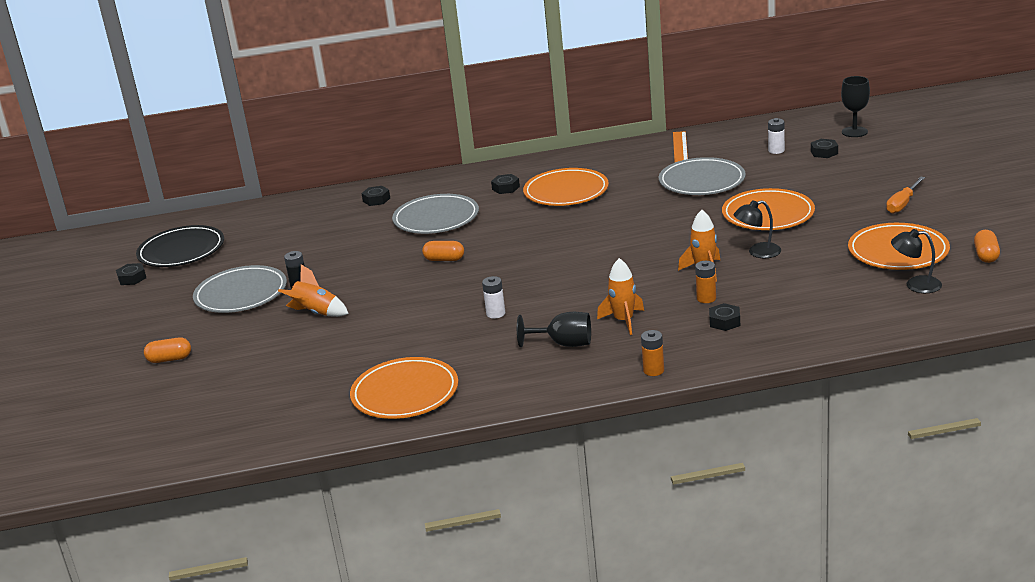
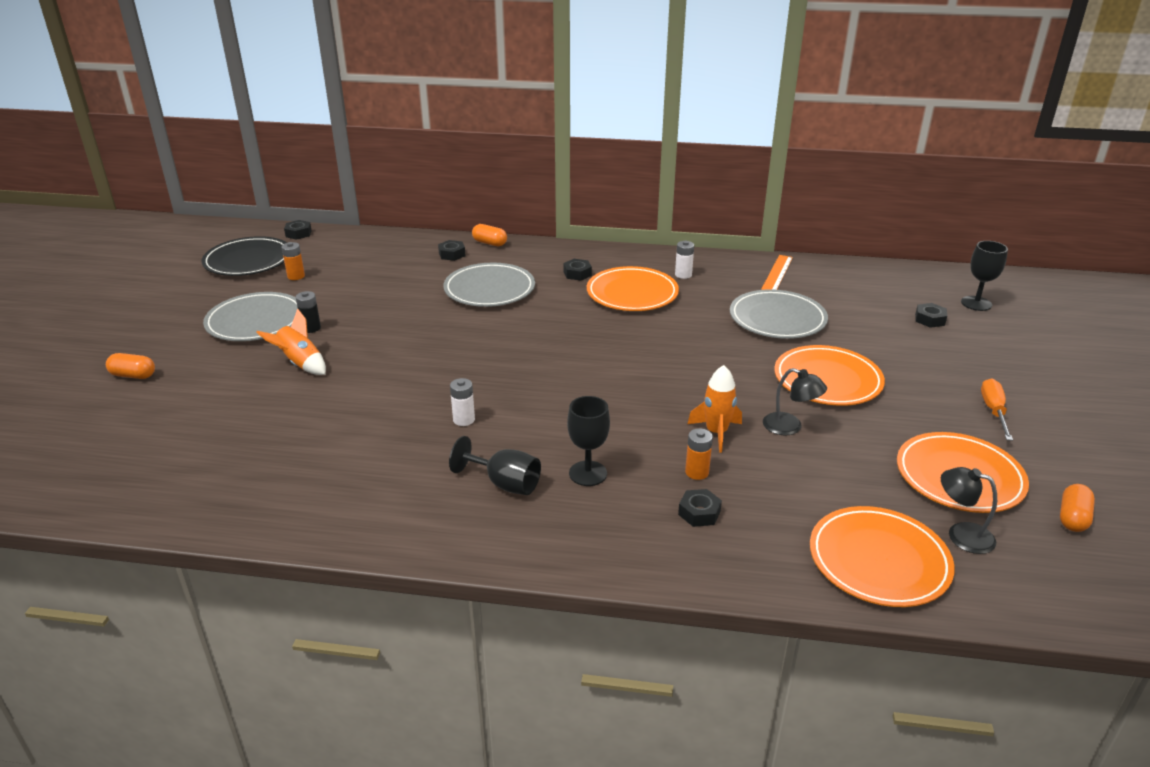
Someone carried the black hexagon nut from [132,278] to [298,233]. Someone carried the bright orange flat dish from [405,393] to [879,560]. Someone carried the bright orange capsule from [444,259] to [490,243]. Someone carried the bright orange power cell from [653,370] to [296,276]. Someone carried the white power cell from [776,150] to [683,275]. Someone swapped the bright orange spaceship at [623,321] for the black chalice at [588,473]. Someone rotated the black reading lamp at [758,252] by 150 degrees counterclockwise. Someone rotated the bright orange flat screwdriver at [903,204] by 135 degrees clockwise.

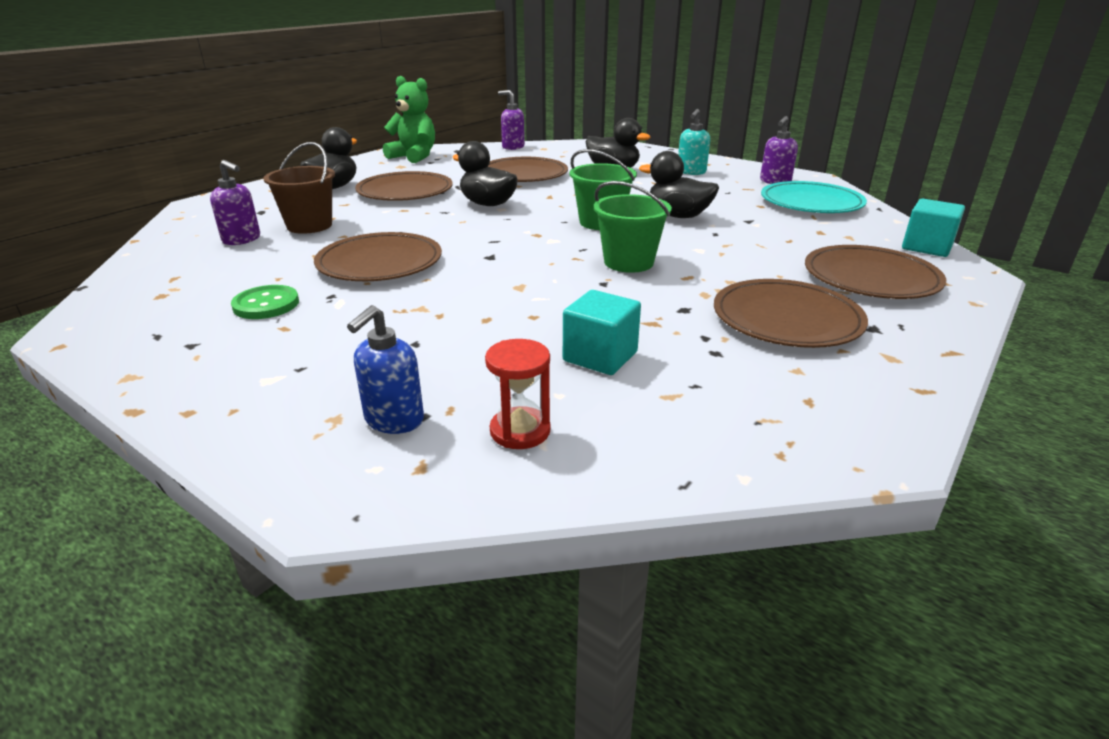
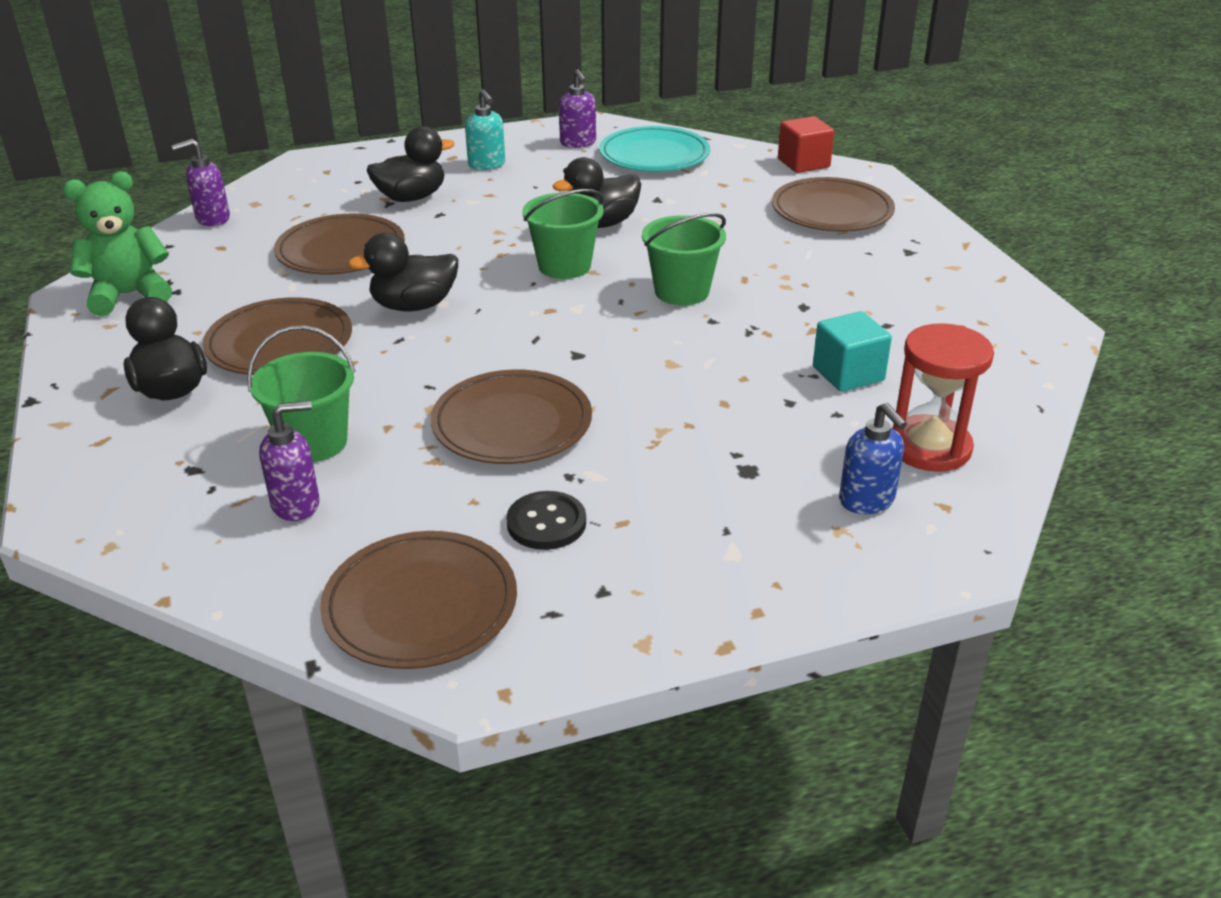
Someone carried the russet flat dish from [786,319] to [420,605]. Someone repainted the emerald button at [266,304], which became the black button at [546,523]. Someone repainted the russet sand bucket at [309,225], which became the emerald sand bucket at [314,442]. Someone repainted the turquoise cube at [926,247], which became the crimson cube at [803,163]. Someone scaled the crimson sandglass at [520,431] by 1.56.

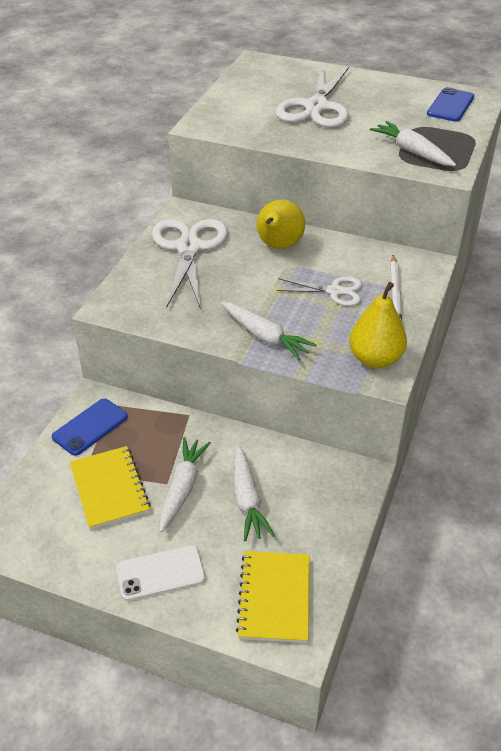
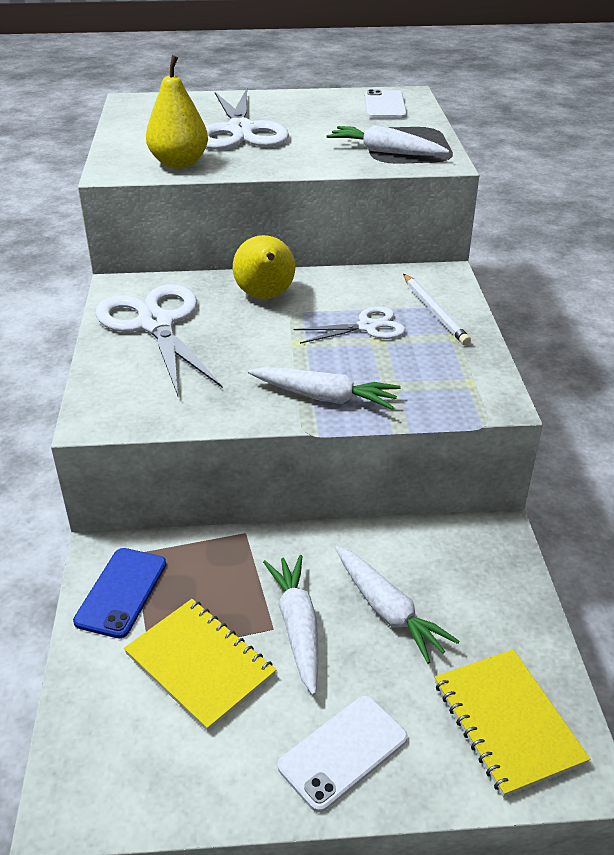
Someone carried the bright yellow pear fruit from [375,359] to [179,163]. Someone repainted the cobalt smartphone at [450,105], which became the white smartphone at [385,105].

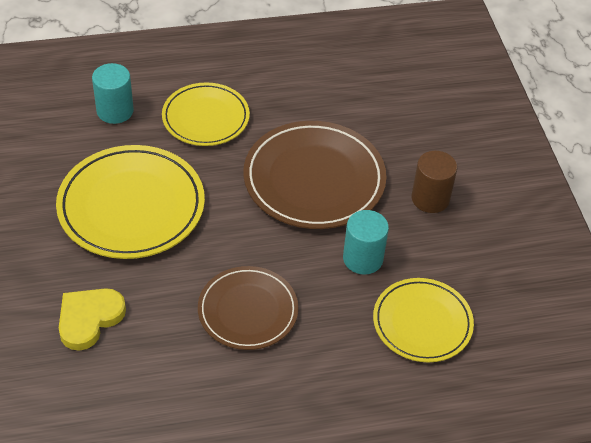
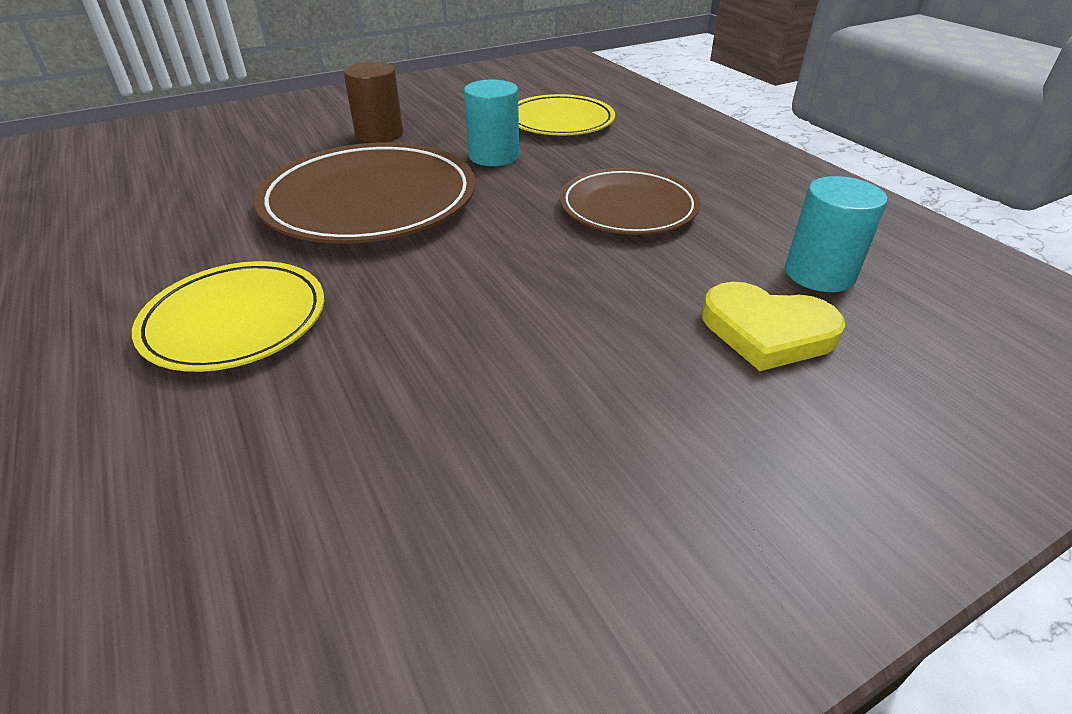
Someone took away the bright yellow flat dish at [131,206]. Someone carried the turquoise cylinder from [115,111] to [819,273].

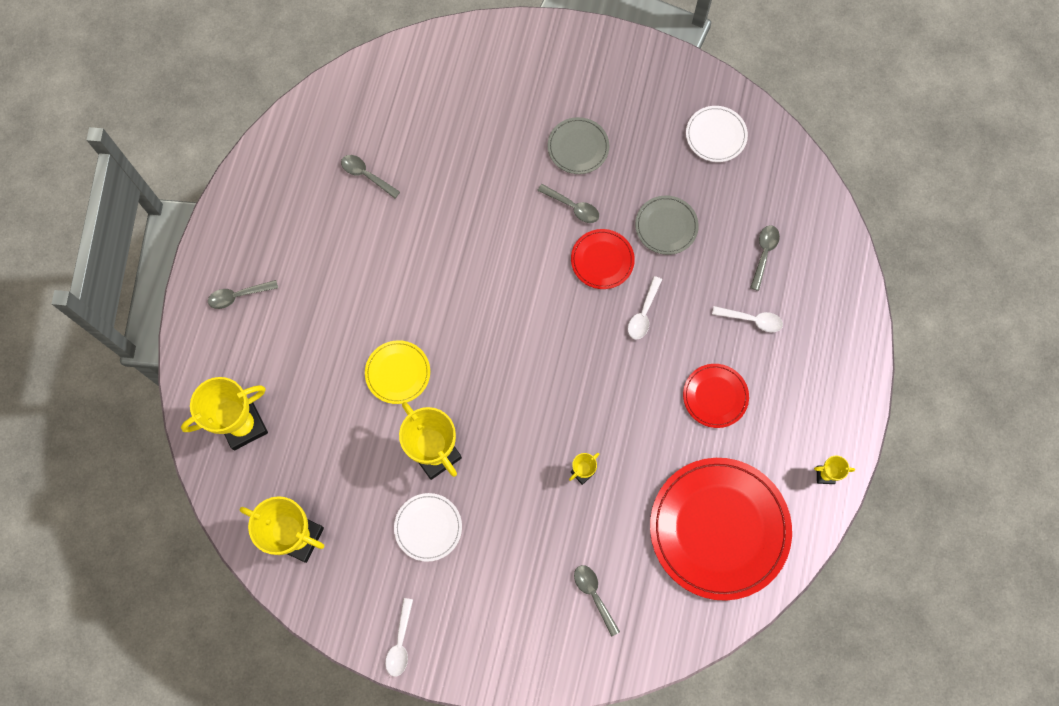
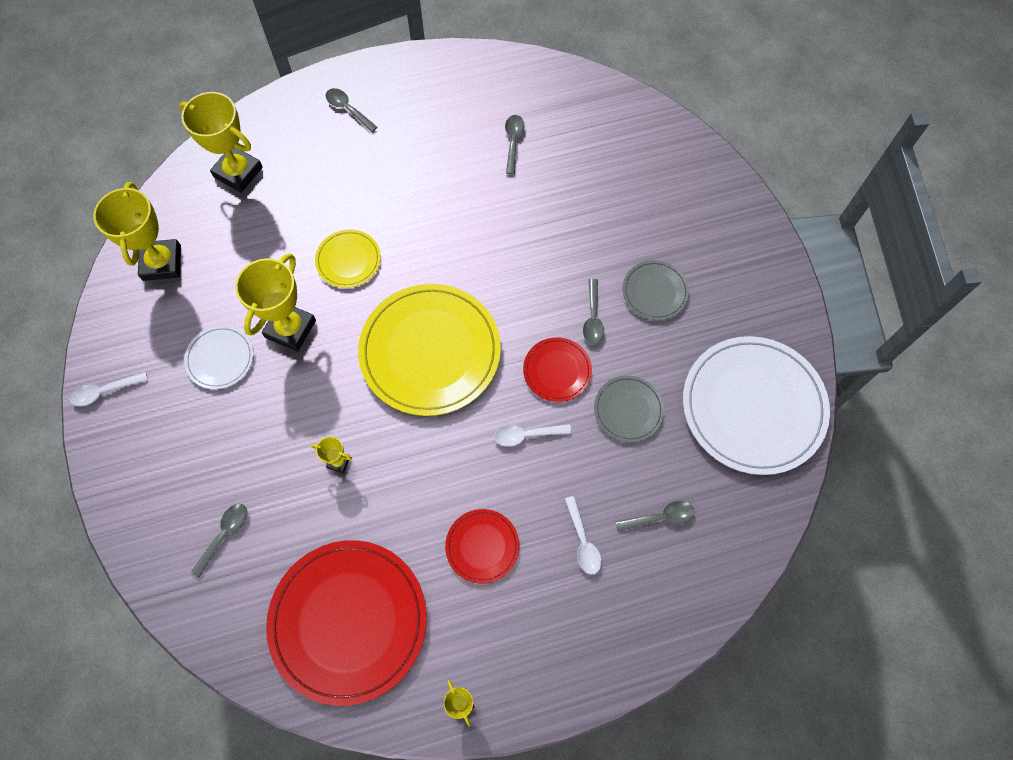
Someone put down the bright yellow flat dish at [430,351]. Someone scaled the white flat dish at [716,135] by 2.08.

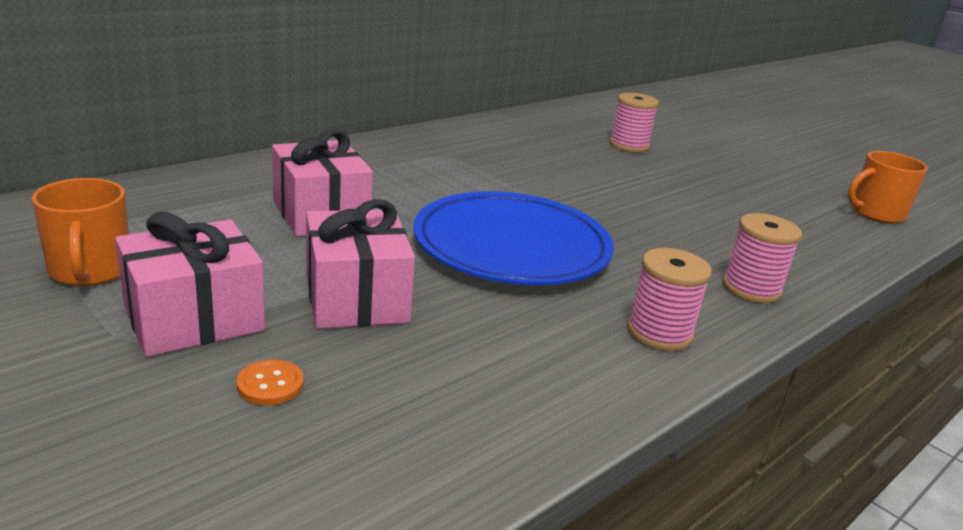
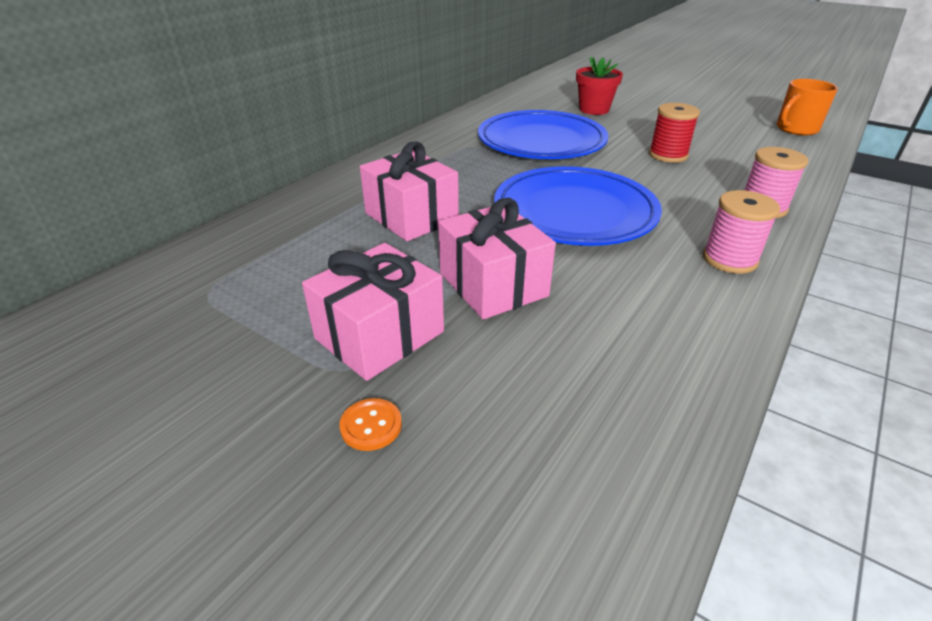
Someone took away the bright orange tea mug at [90,270]. Someone put down the cobalt flat dish at [541,142]. Someone put down the crimson spool at [668,155]. Someone carried the bright orange button from [270,384] to [371,426]. Someone swapped the rosy spool at [629,145] for the crimson flower pot at [594,110].

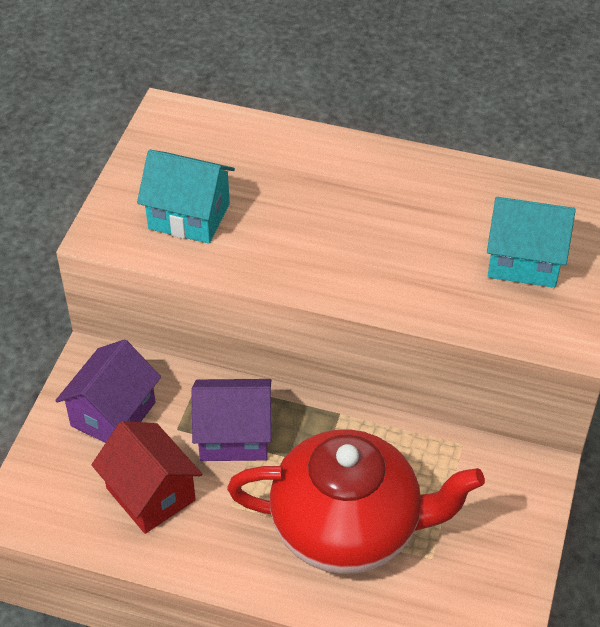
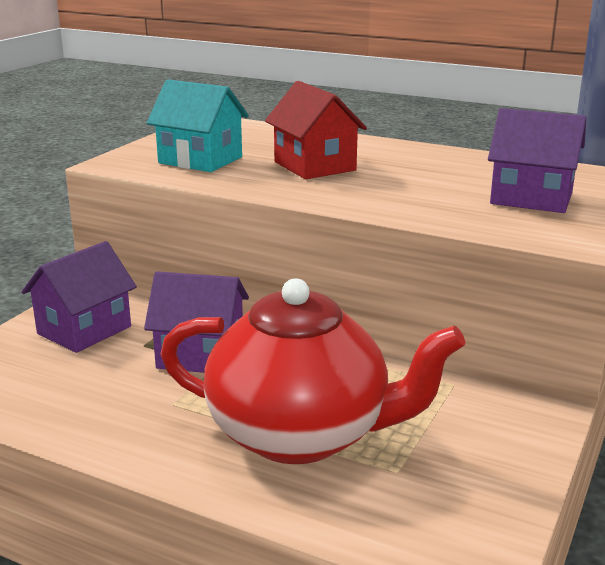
Someone carried the crimson house from [151,494] to [314,166]. Someone repainted the turquoise house at [524,260], which became the violet house at [531,198].

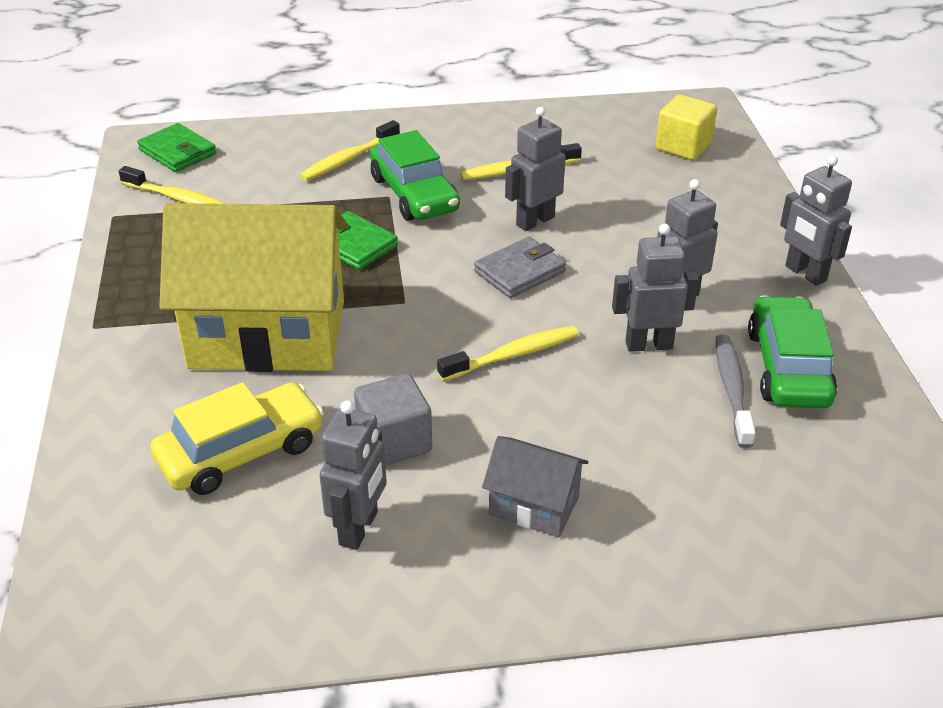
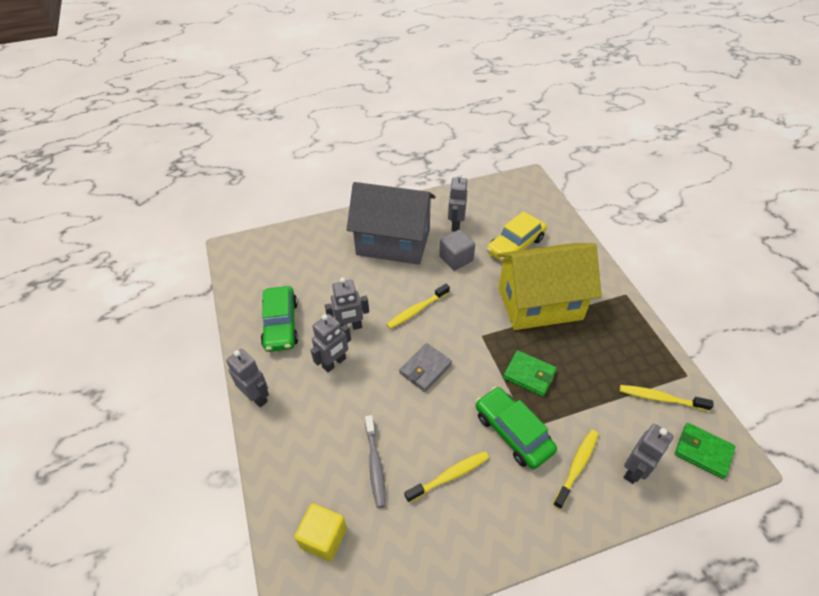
Someone carried the grey robot figure from [535,221] to [634,471]. Someone carried the grey toothbrush from [732,389] to [375,465]. Someone scaled the grey house at [534,506] by 2.22.

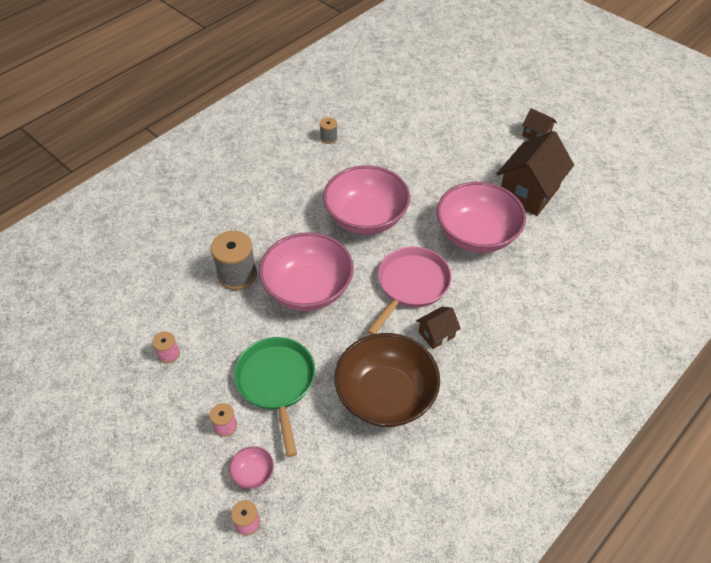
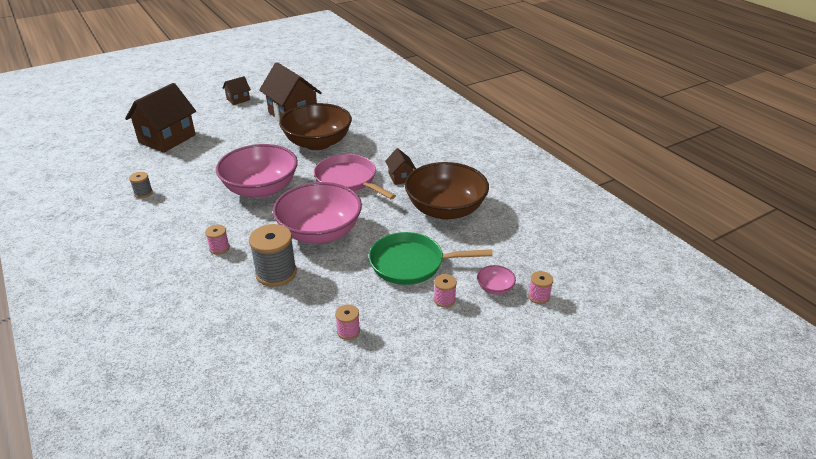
Someone put down the russet house at [167,139]. Someone put down the rosy spool at [219,248]. Someone repainted the rosy deep dish at [476,234], which became the russet deep dish at [317,143].

